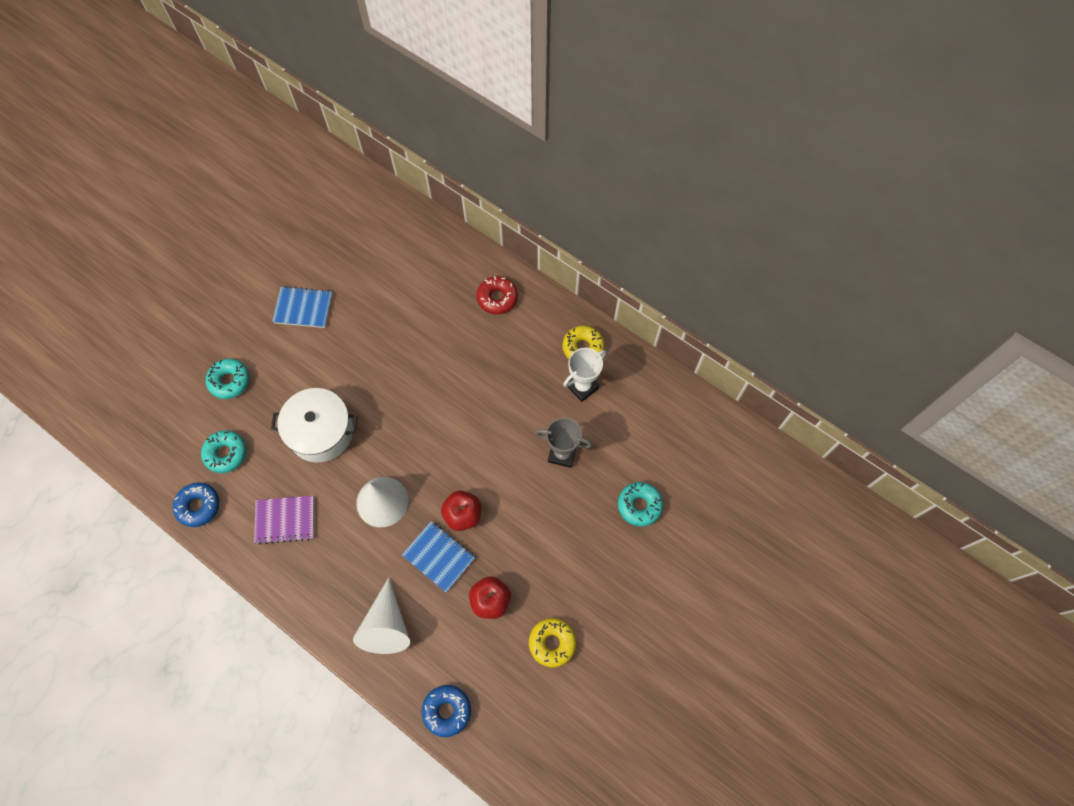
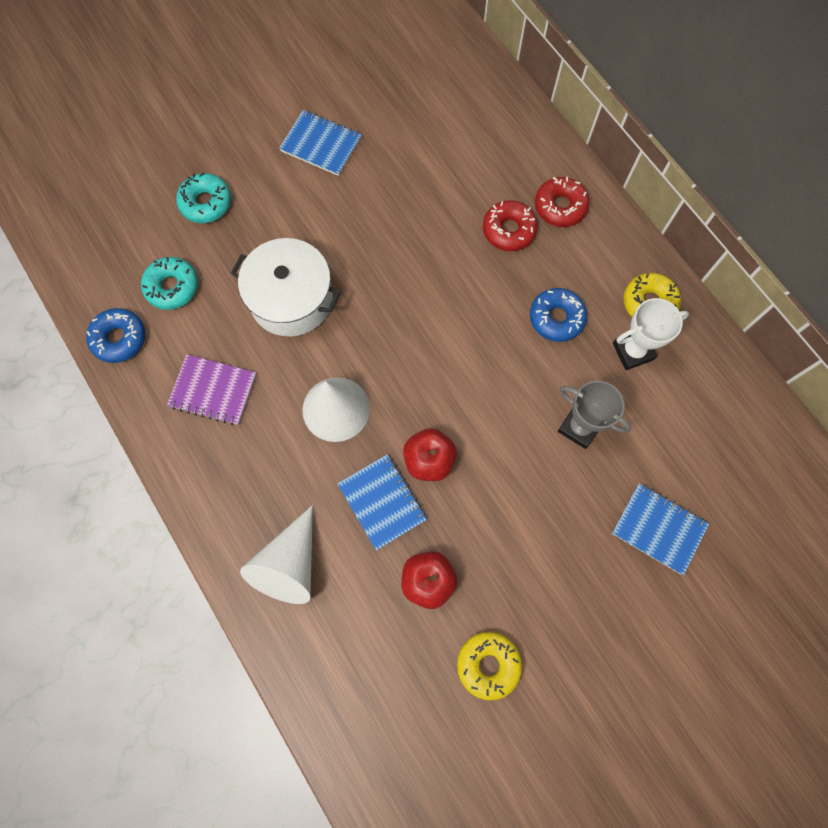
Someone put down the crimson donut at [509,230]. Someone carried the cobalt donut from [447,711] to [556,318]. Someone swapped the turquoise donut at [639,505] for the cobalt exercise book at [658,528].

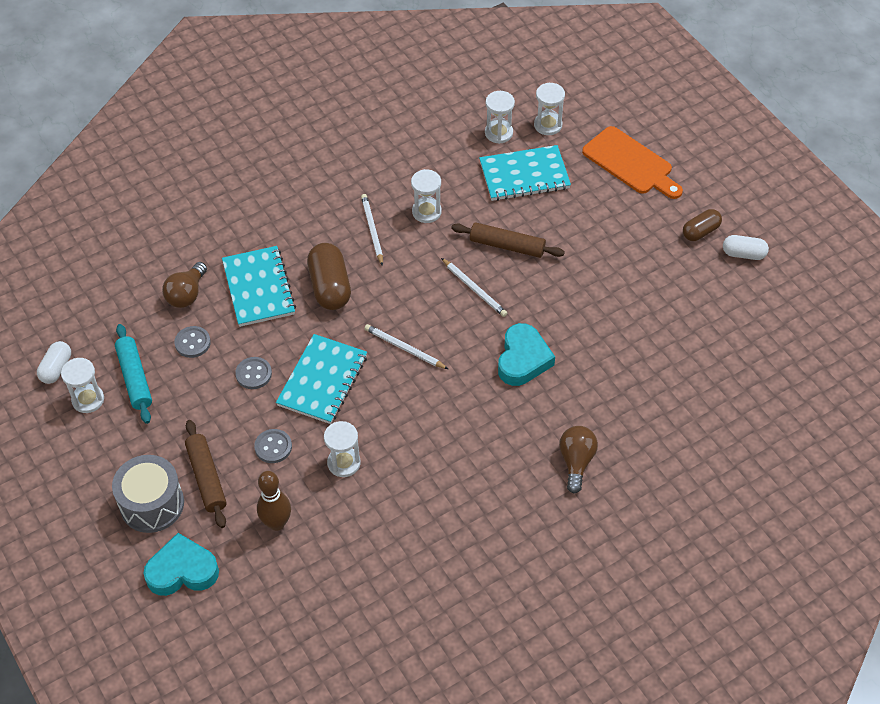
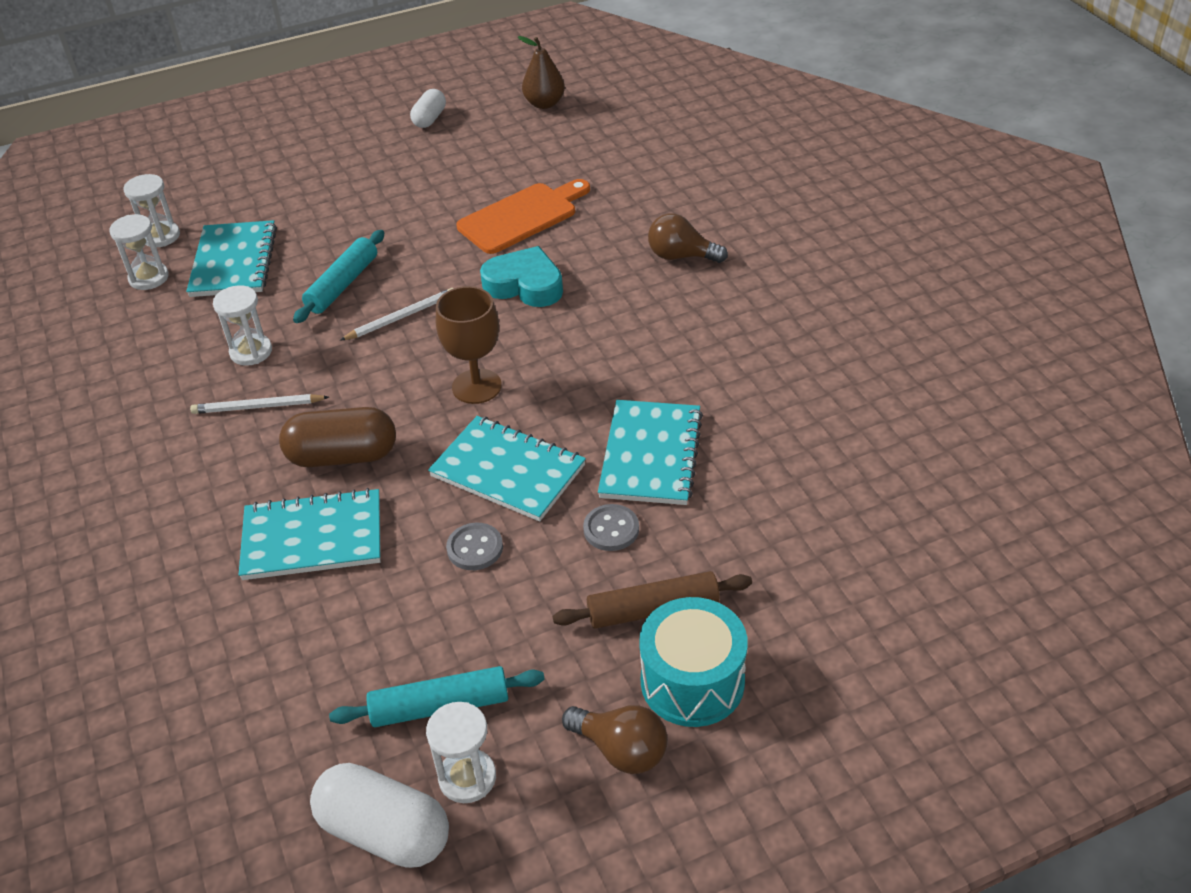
Someone took away the turquoise love heart at [182,571]. Someone took away the grey button at [192,343]. Someone took away the russet tenpin at [276,523]. Someone took away the russet capsule at [700,231]. Someone put down the russet pear fruit at [544,104]. Someone carried the russet bulb from [186,294] to [621,750]. Someone carried the bright orange cutting board from [630,163] to [522,217]. Someone swapped the white sandglass at [344,463] for the turquoise exercise book at [651,455]. Someone swapped the white pencil at [404,348] for the russet chalice at [476,386]. Someone repainted the grey toy drum at [152,504], which became the turquoise toy drum at [692,681]. Someone repainted the russet pastry roller at [507,246], which became the turquoise pastry roller at [343,284]. Someone scaled the white capsule at [56,368] by 1.65.

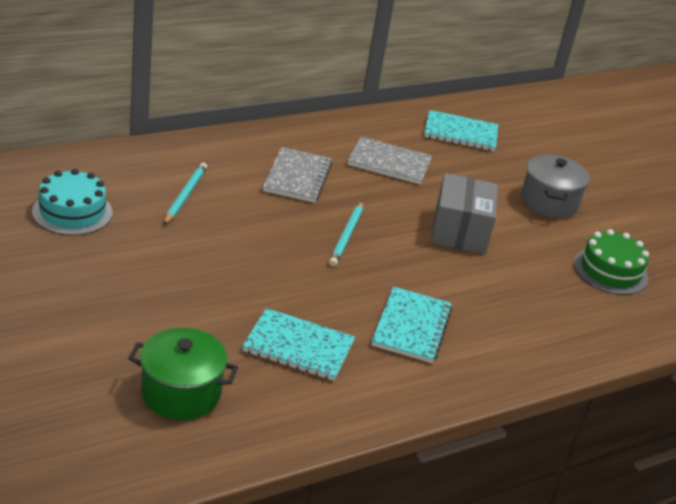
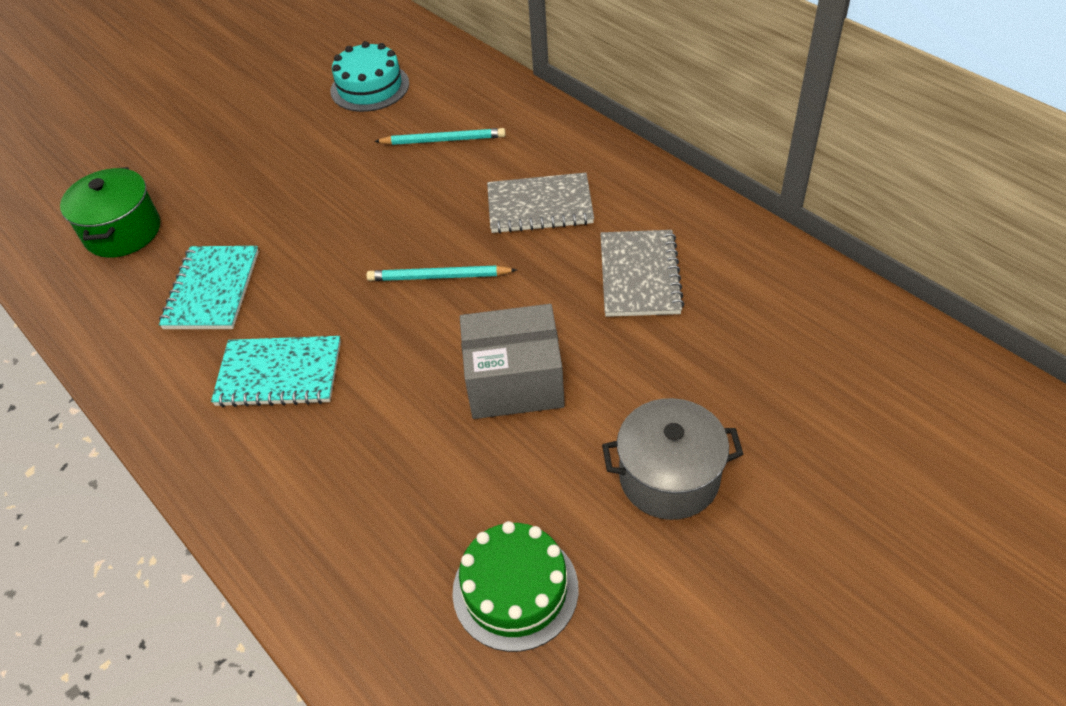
Someone took away the turquoise exercise book at [460,133].

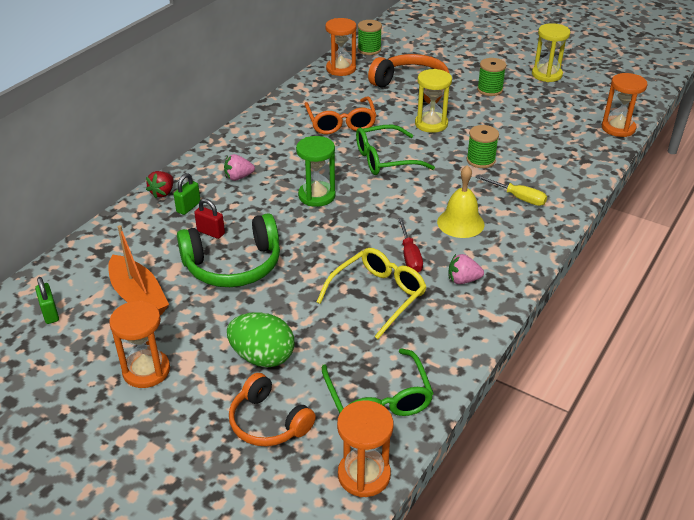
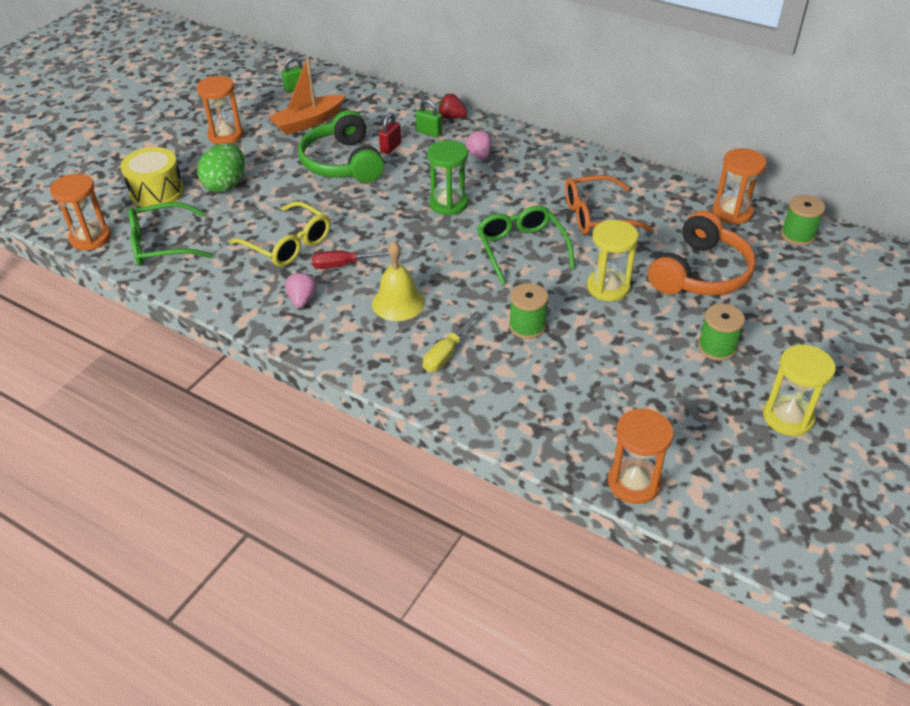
Someone swapped the bright orange over-ear headphones at [268,422] for the bright yellow toy drum at [157,192].

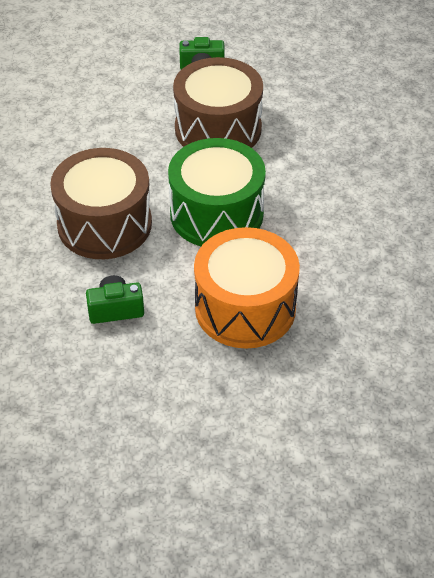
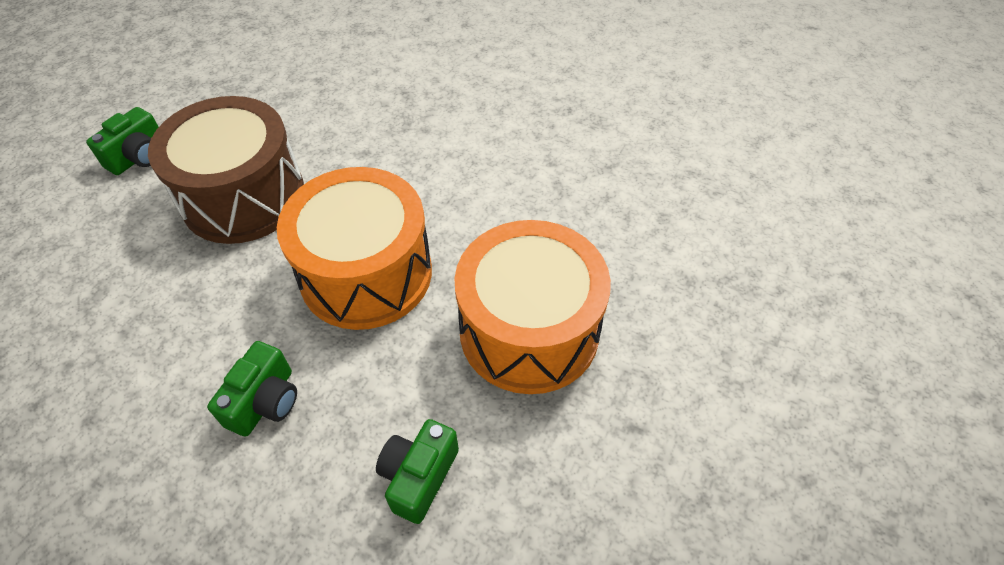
Someone swapped the russet toy drum at [104,224] for the emerald compact camera at [265,401]. Someone repainted the emerald toy drum at [216,214], which became the bright orange toy drum at [366,273].

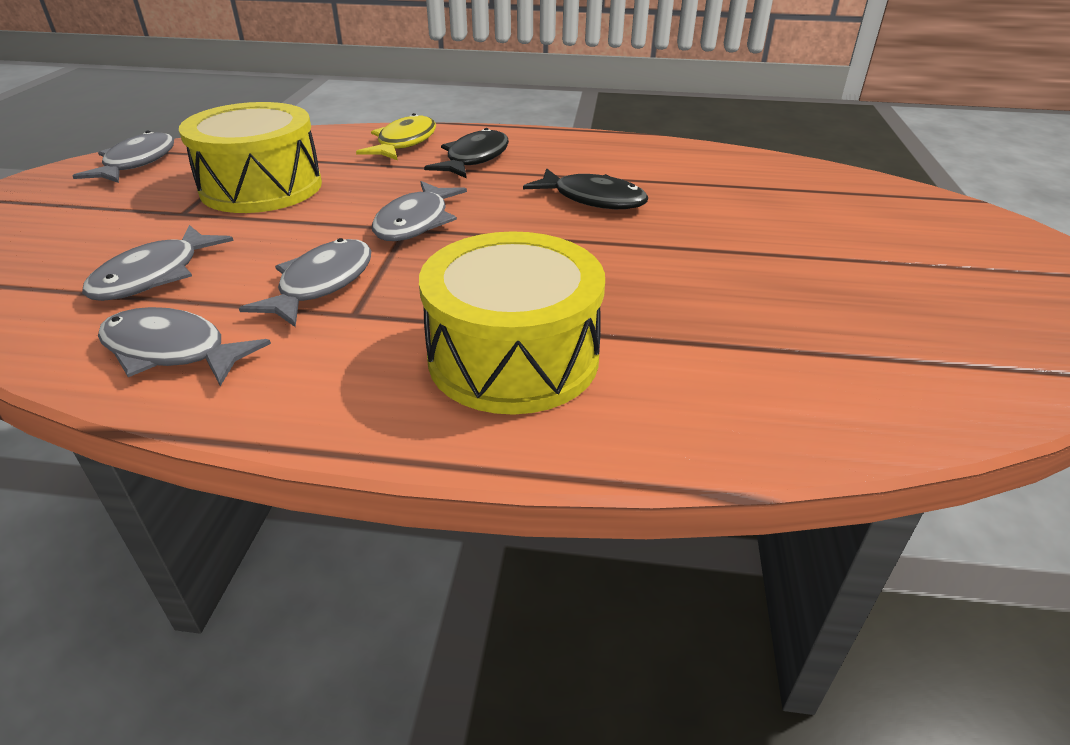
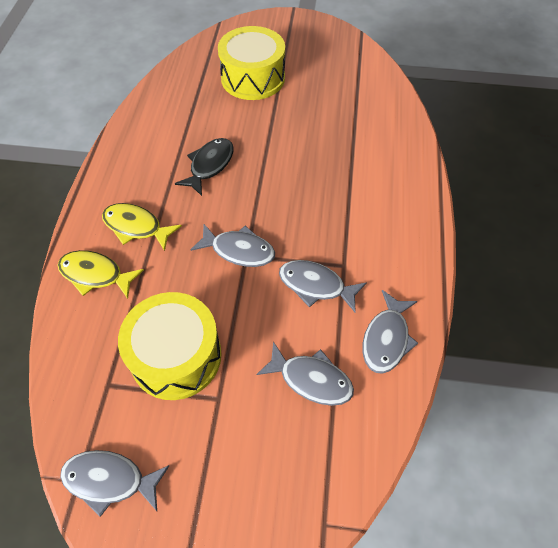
Someone carried the bright yellow toy drum from [513,357] to [253,78]. Someone repainted the black toy fish at [474,158], which became the bright yellow toy fish at [136,227].

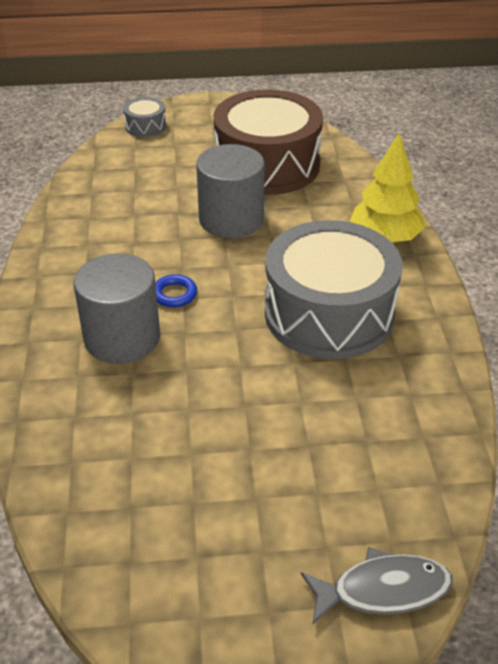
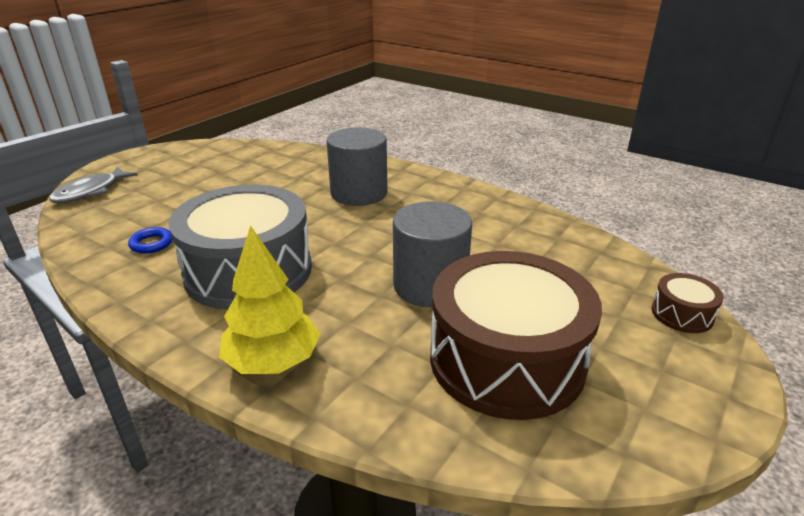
Someone carried the cobalt hoop from [174,294] to [151,244]. Someone repainted the grey toy drum at [145,126], which became the russet toy drum at [682,314].

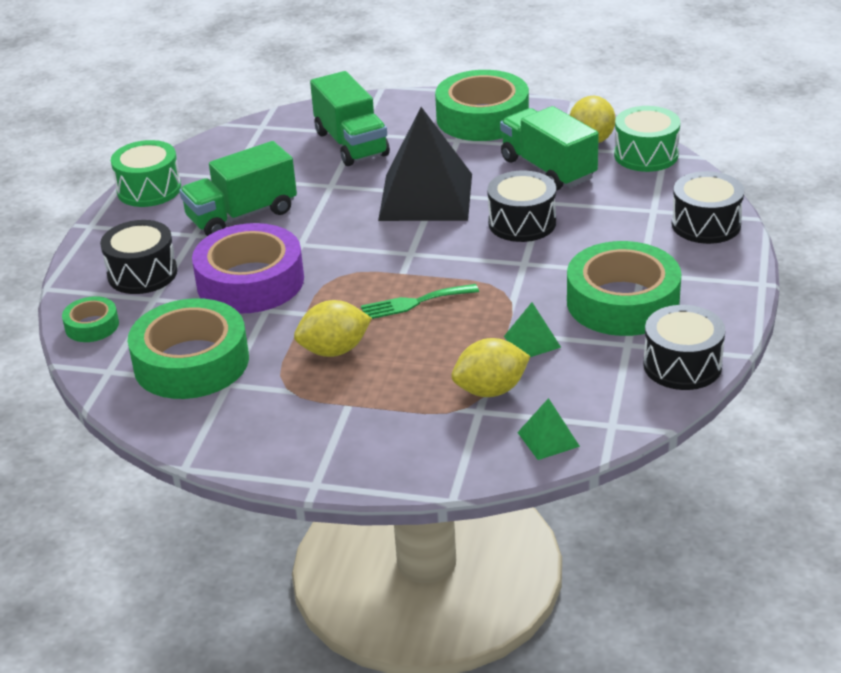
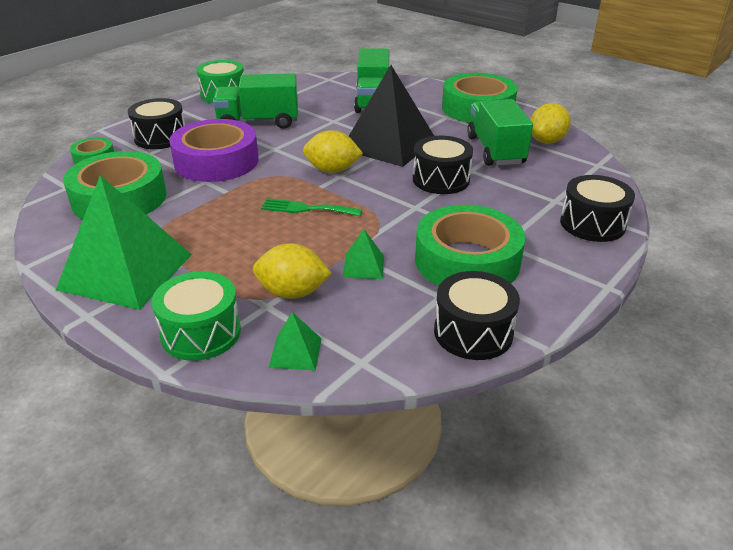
Someone put down the emerald pyramid shape at [125,271]. Someone carried the bright yellow lemon from [334,350] to [332,170]. Someone carried the emerald toy drum from [646,155] to [201,333].

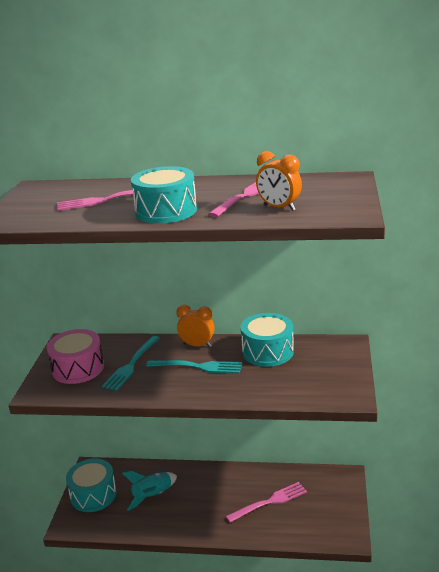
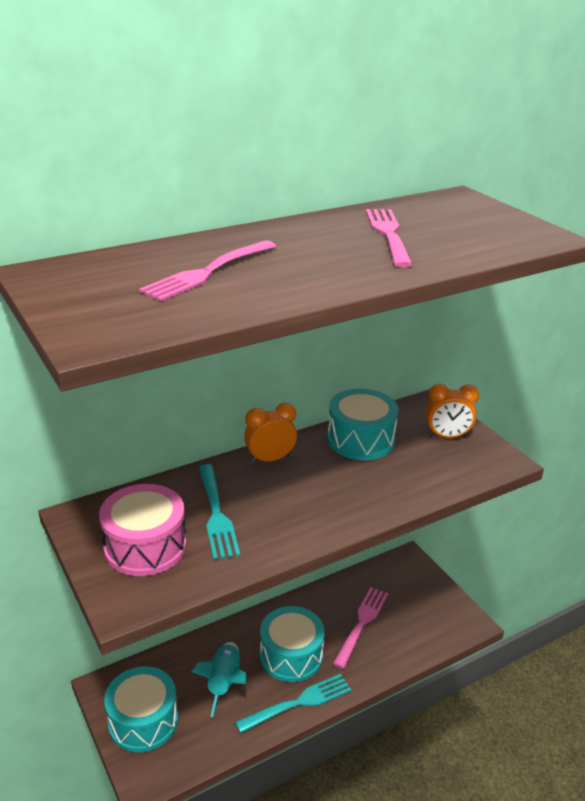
Someone carried the turquoise toy drum from [166,211] to [291,655]. Someone carried the turquoise dinner fork from [197,367] to [297,703]. Someone carried the bright orange alarm clock from [279,208] to [447,436].

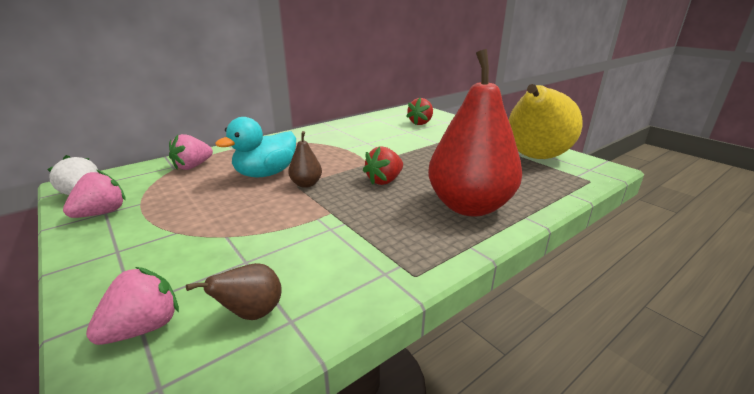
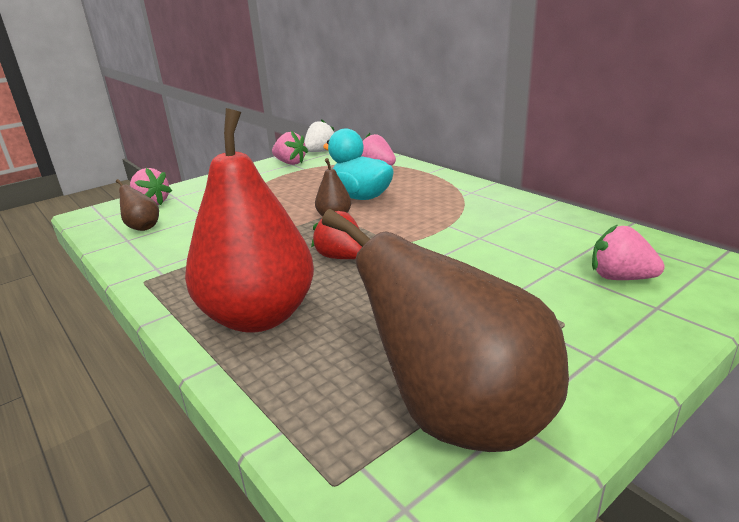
Someone repainted the crimson strawberry at [420,123], which became the rosy strawberry at [620,278]. Someone repainted the bright yellow pear fruit at [534,158], which became the russet pear fruit at [459,416].

